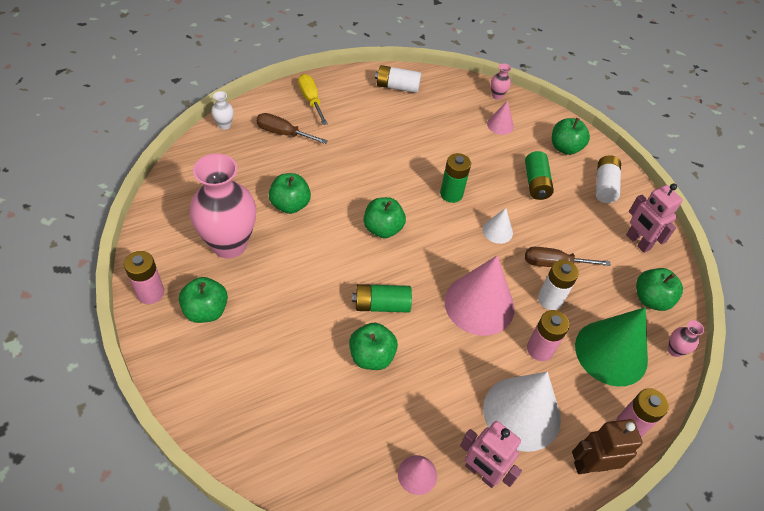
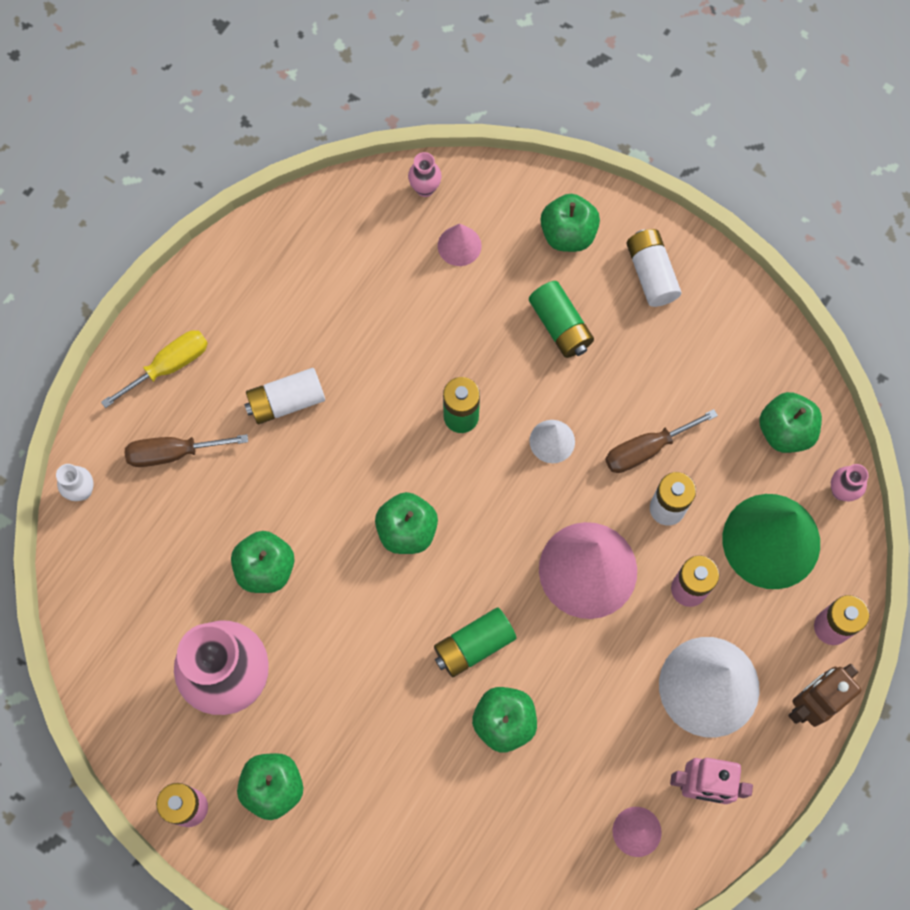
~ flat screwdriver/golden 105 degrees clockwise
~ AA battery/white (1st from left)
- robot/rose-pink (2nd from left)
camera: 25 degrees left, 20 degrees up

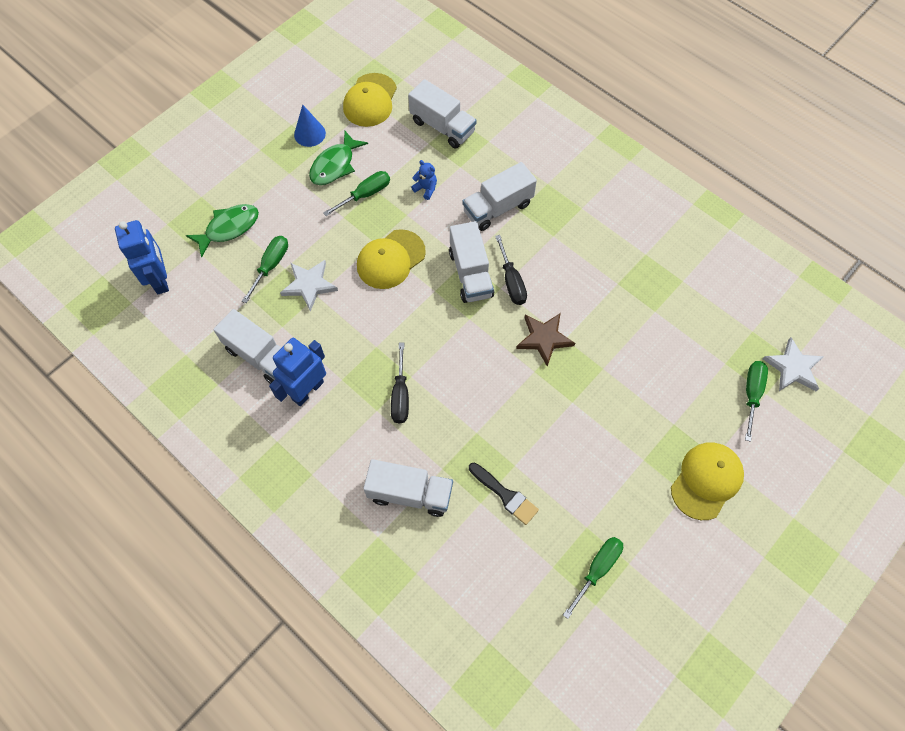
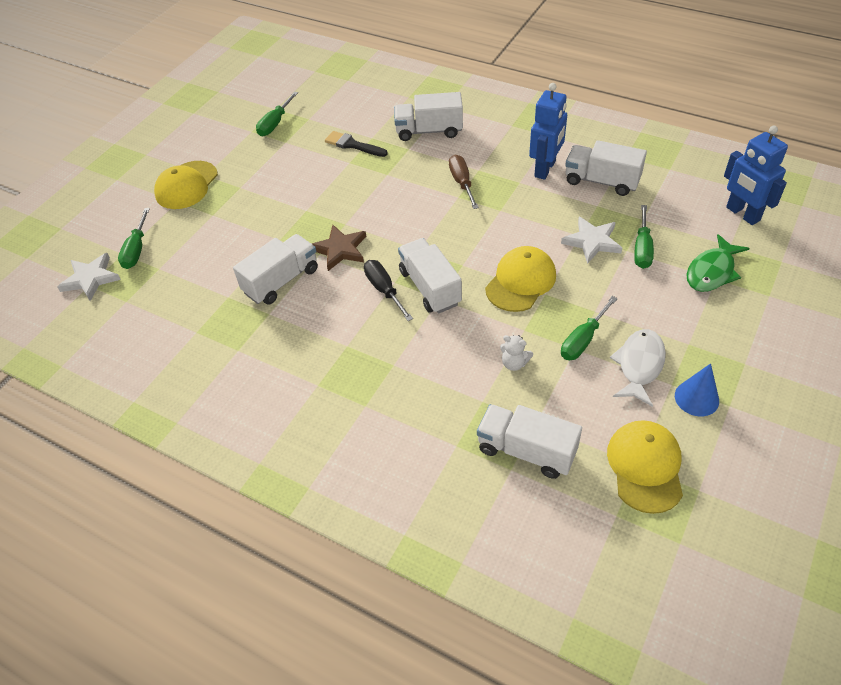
~ truck/white (5th from left in the first image) to truck/white (1st from left)
~ flat screwdriver/jet-black (1st from left) to flat screwdriver/brown
~ teddy bear/royal blue to teddy bear/white
~ fish figure/leaf-green (2nd from left) to fish figure/white
camera: 170 degrees right, 15 degrees down

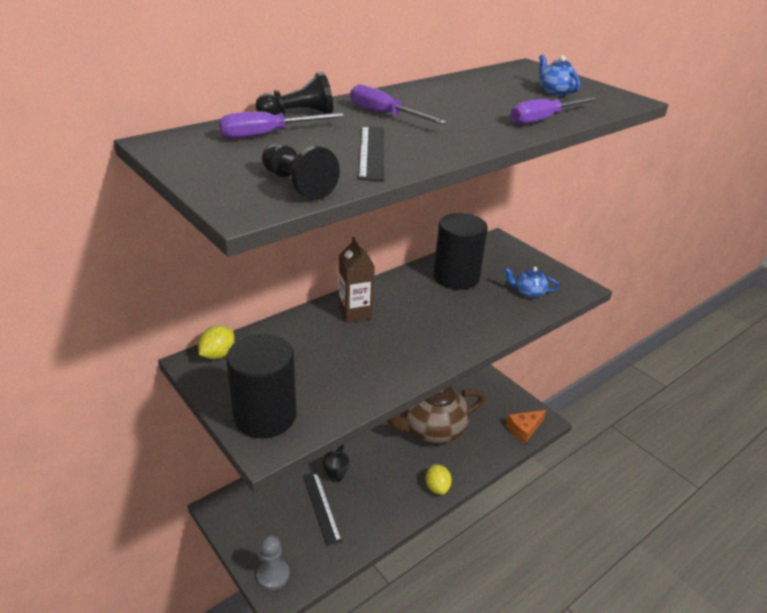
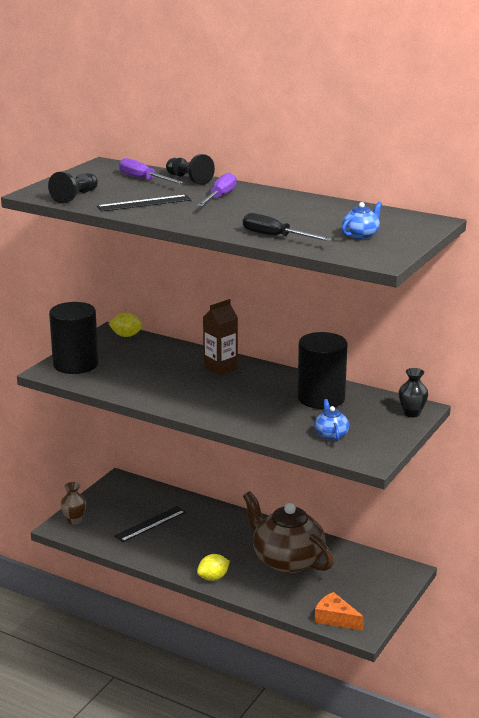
~ pawn/grey to vase/brown
~ flat screwdriver/violet (3rd from left) to flat screwdriver/jet-black
~ vase/jet-black
camera: 70 degrees right, 10 degrees down

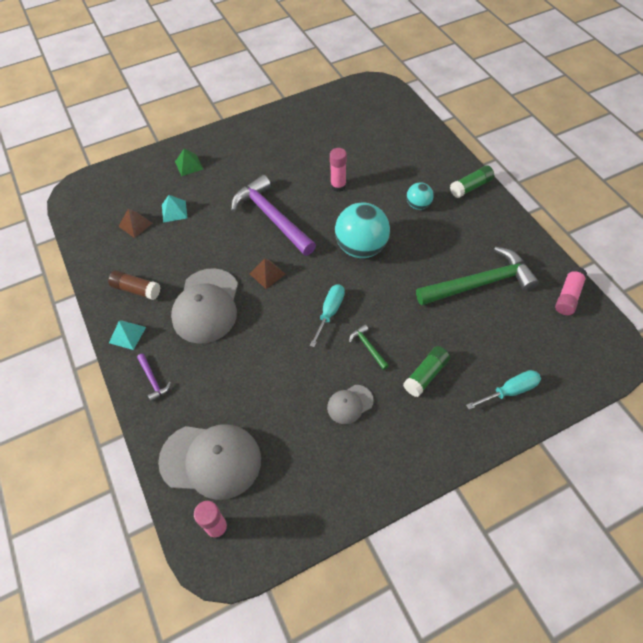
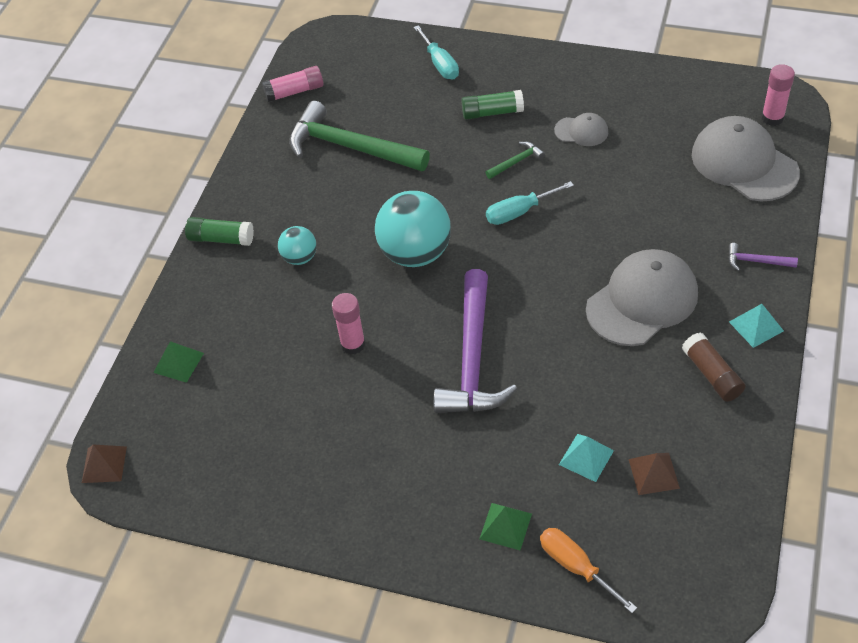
~ pyramid shape/brown (2nd from left in the first image) to pyramid shape/brown (1st from left)
+ pyramid shape/leaf-green (1st from left)
~ flat screwdriver/aqua (2nd from left in the first image) 135 degrees counterclockwise
~ hammer/leaf-green (1st from left in the first image) 135 degrees counterclockwise
+ flat screwdriver/orange-coloured
~ hammer/violet (1st from left in the first image) 90 degrees counterclockwise
camera: 135 degrees left, 5 degrees down

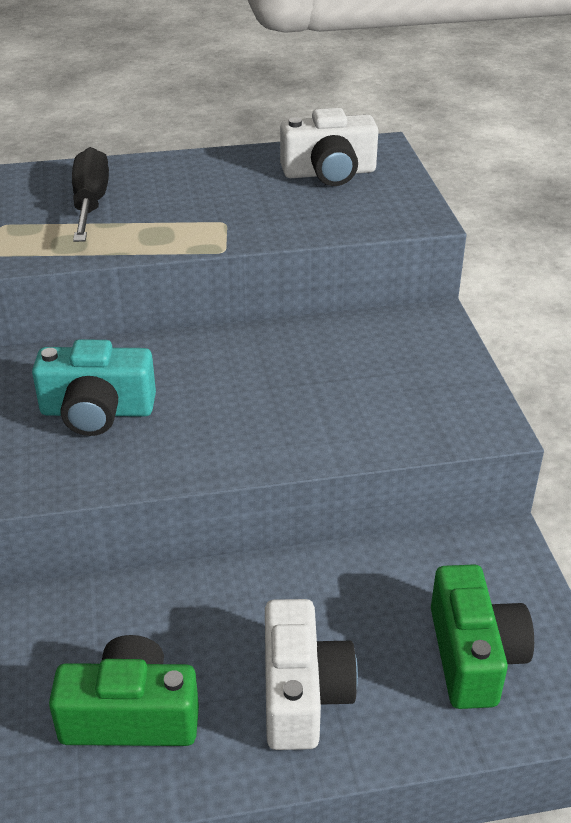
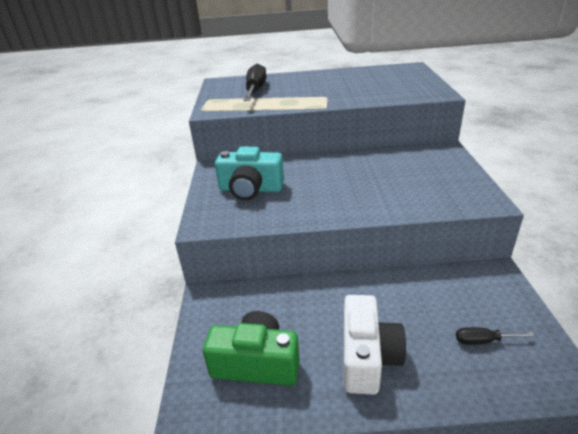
~ photo camera/leaf-green (2nd from left) to flat screwdriver/jet-black (2nd from left)
- photo camera/white (2nd from left)
camera: 10 degrees right, 5 degrees down

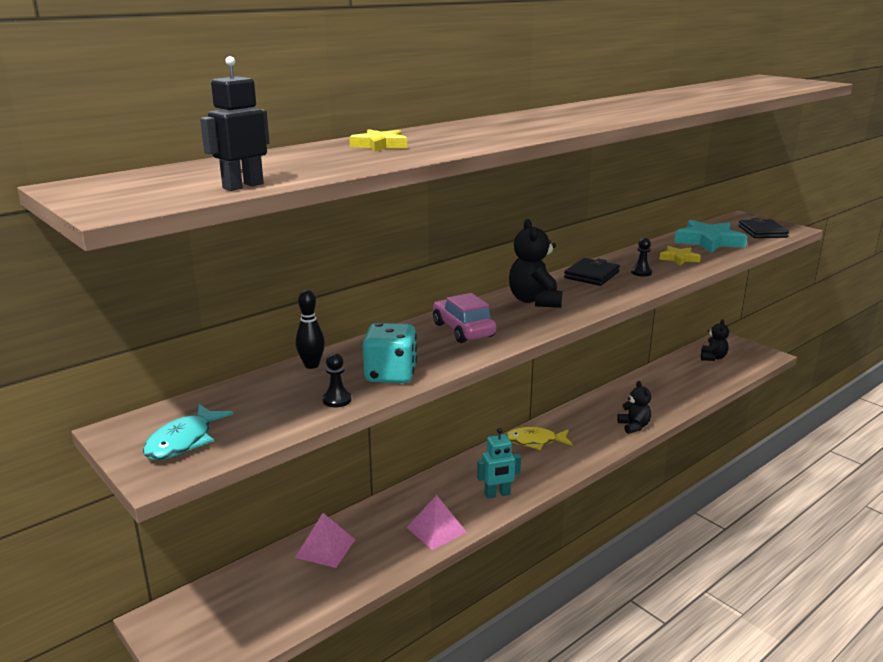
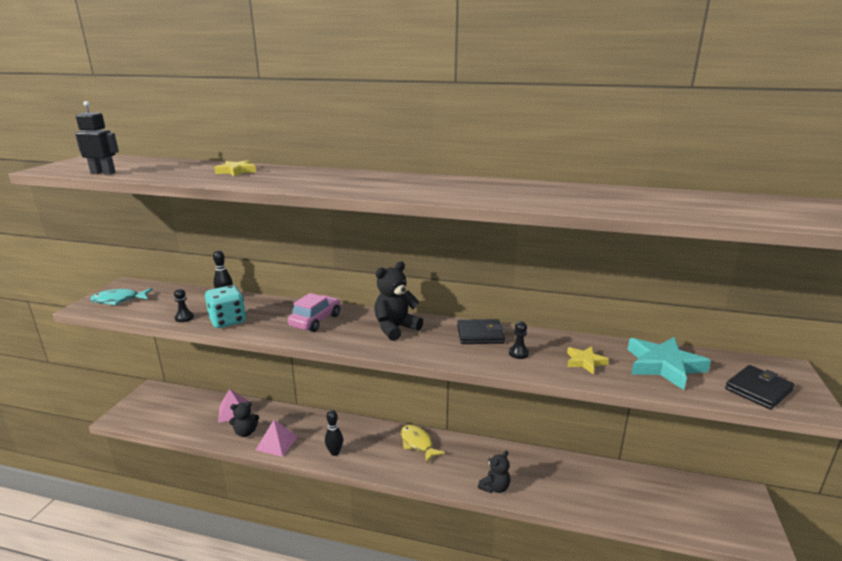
~ teddy bear/jet-black (3rd from left in the first image) to teddy bear/jet-black (1st from left)
~ robot/aqua to bowling pin/jet-black (2nd from left)
camera: 55 degrees right, 0 degrees up

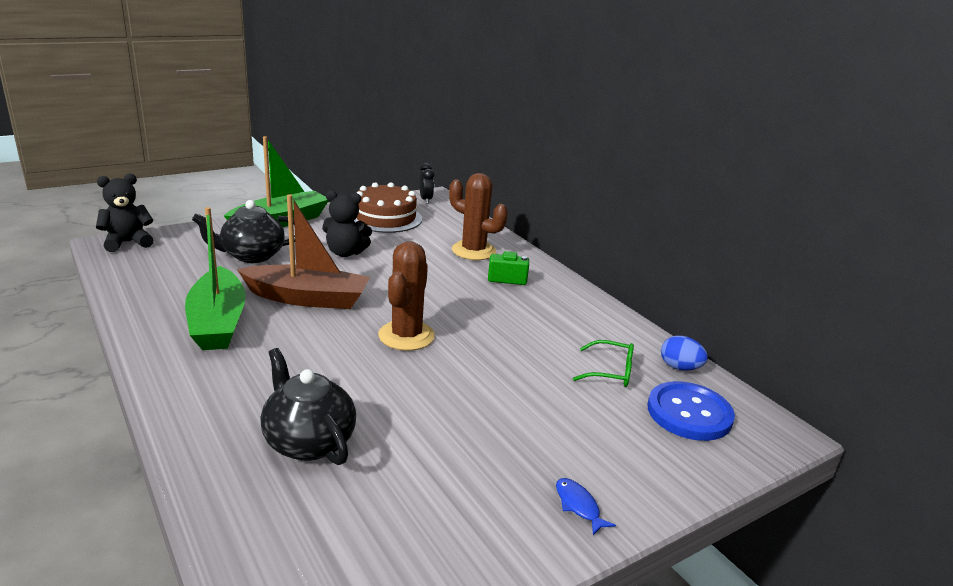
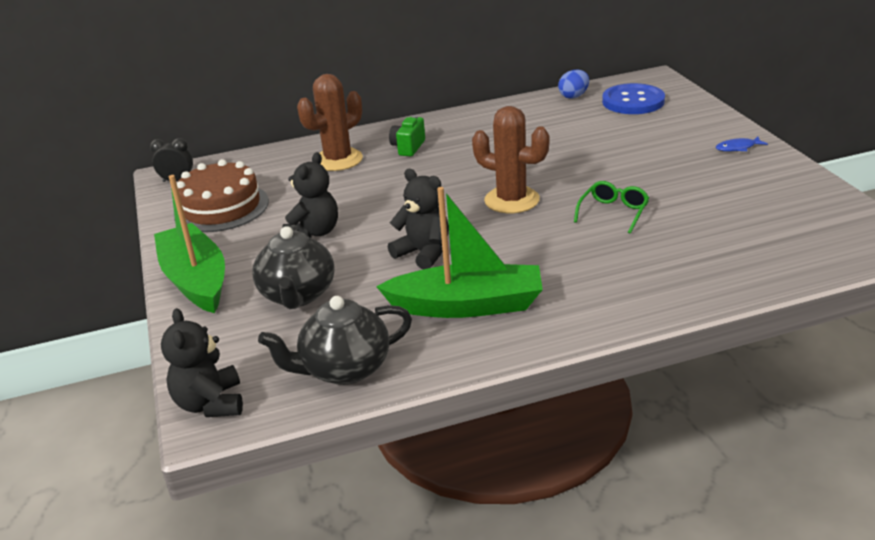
~ china teapot/jet-black (2nd from left)
~ sailboat/brown to teddy bear/jet-black (3rd from left)
~ glasses/leaf-green
camera: 70 degrees left, 5 degrees up

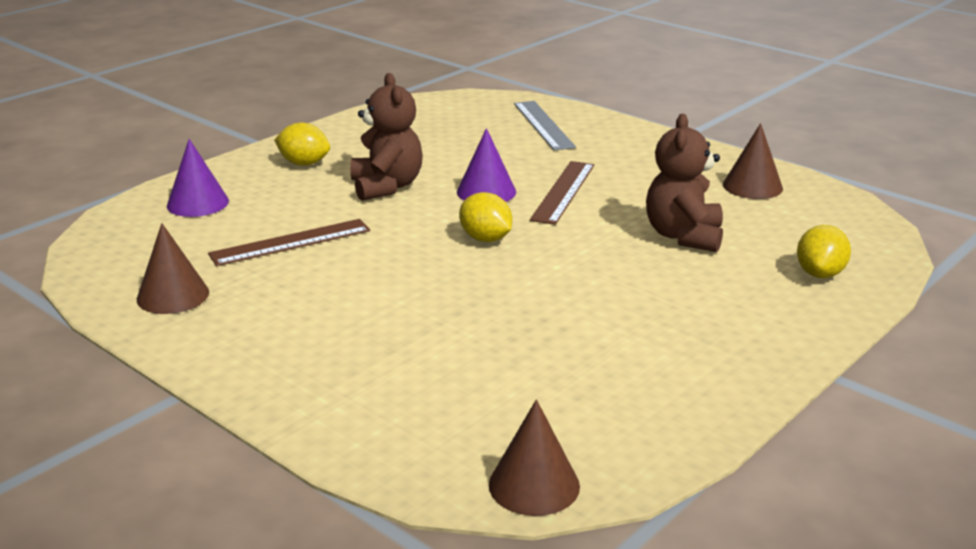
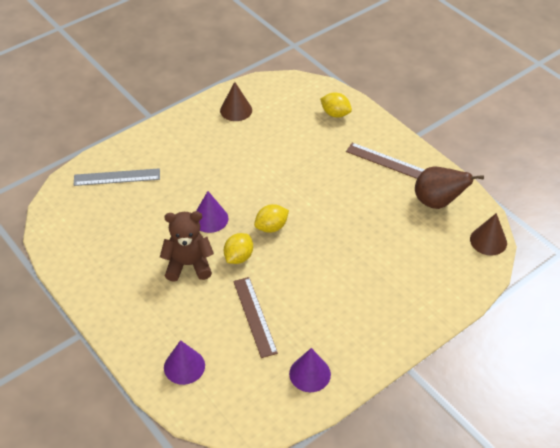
~ toy lemon/golden (1st from left)
~ cone shape/brown (1st from left) to cone shape/violet (3rd from left)
~ straightedge/brown (2nd from left)
+ pear/brown
- teddy bear/brown (2nd from left)
camera: 80 degrees left, 20 degrees up

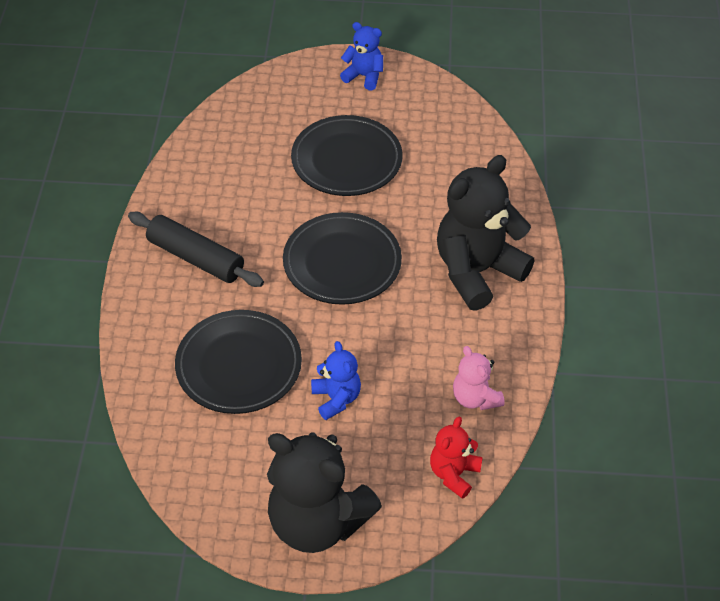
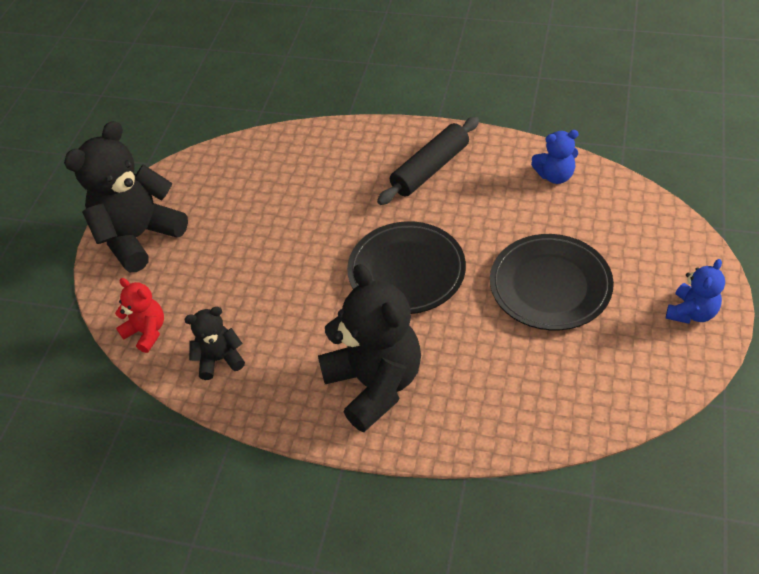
~ teddy bear/rose-pink to teddy bear/jet-black (2nd from left)
~ teddy bear/royal blue (1st from left)
- dinner plate/jet-black (1st from left)
camera: 105 degrees right, 0 degrees up

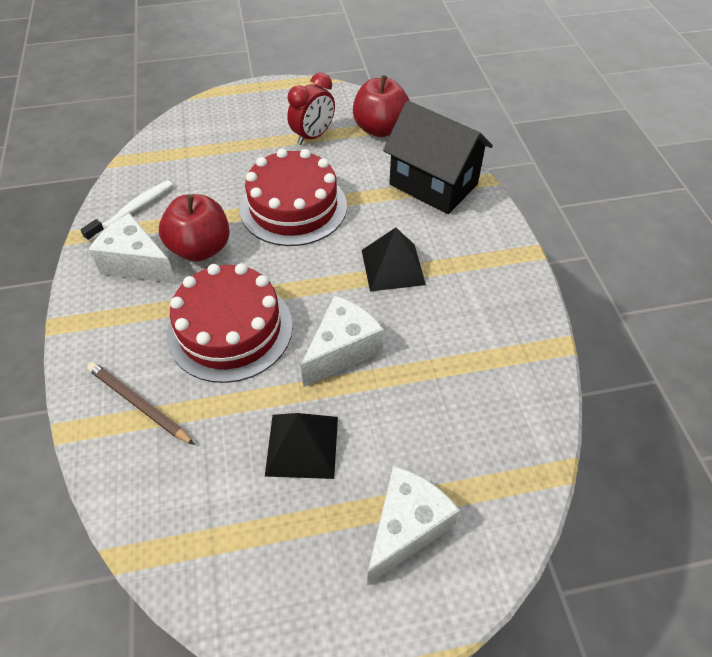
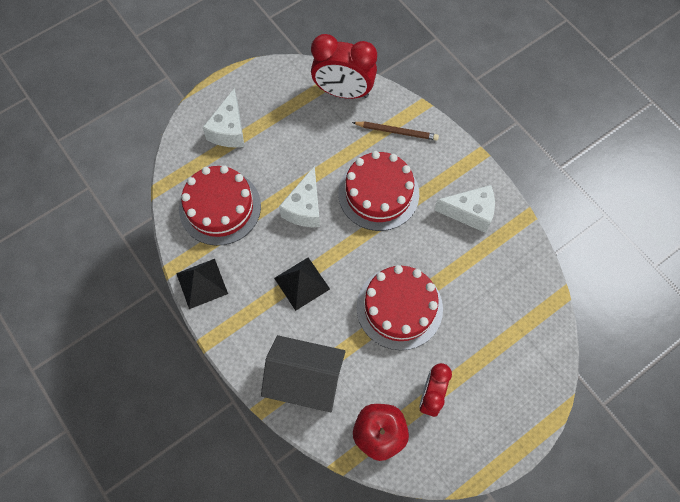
~ pyramid shape/jet-black (1st from left)
+ layer cake/crimson (1st from left)
+ clock/crimson (1st from left)
- toothbrush/white
- apple/crimson (1st from left)
camera: 155 degrees right, 15 degrees up

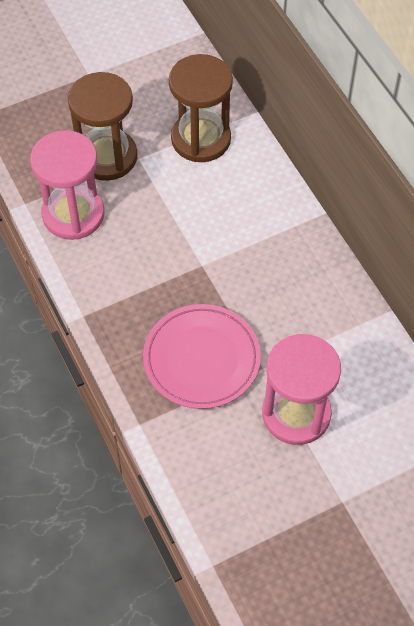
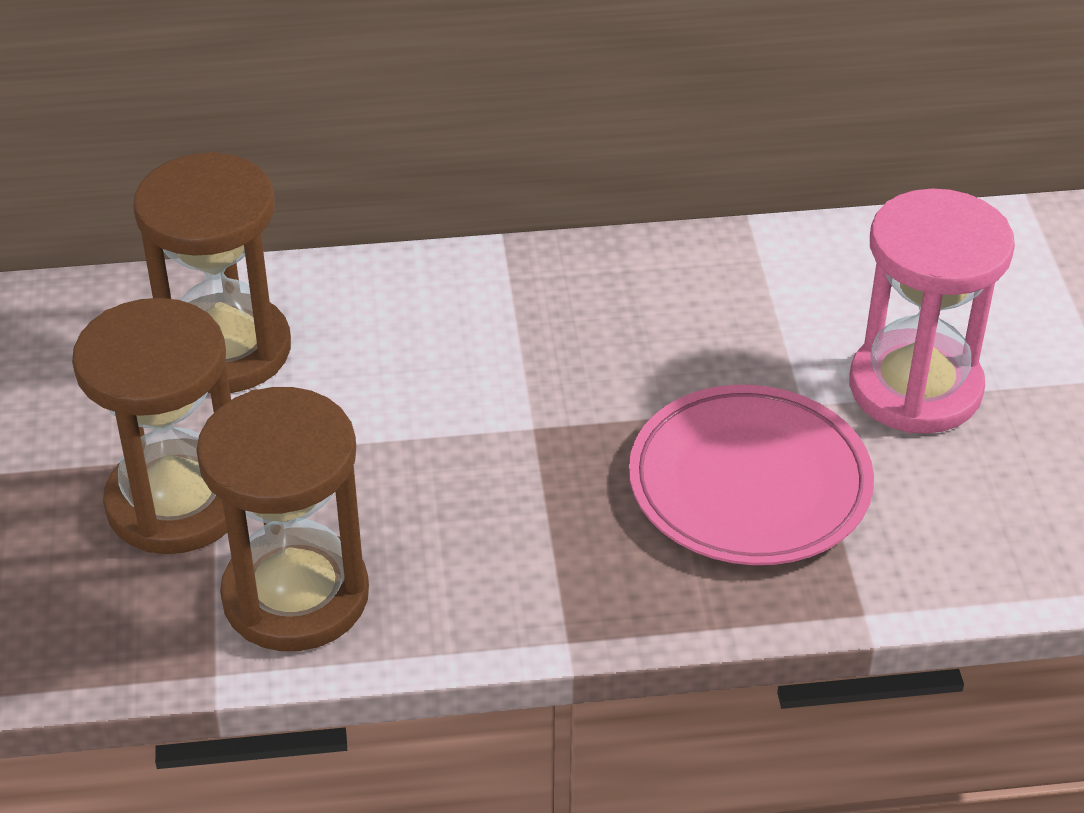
~ sandglass/rose-pink (1st from left) to sandglass/brown (3rd from left)
camera: 70 degrees left, 15 degrees down

